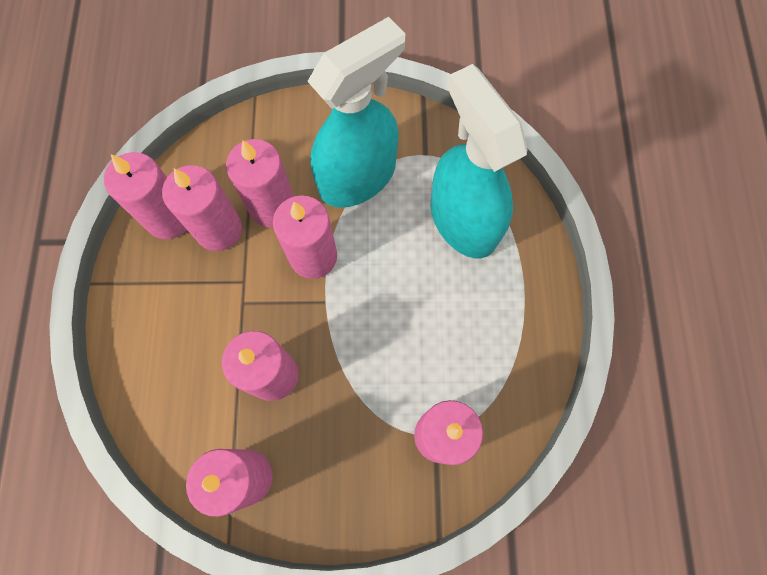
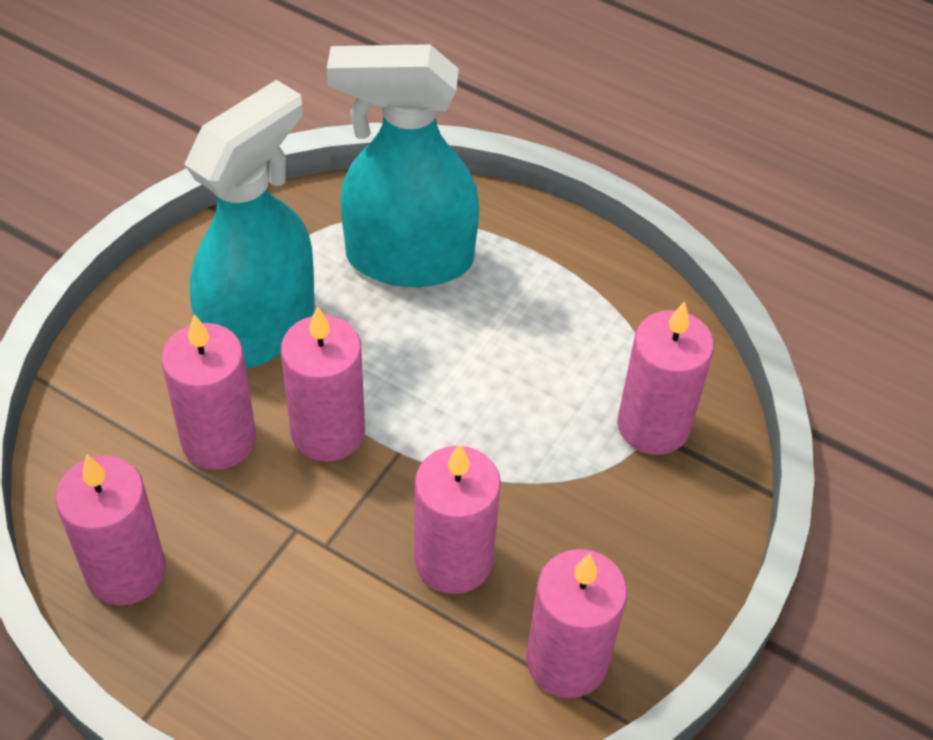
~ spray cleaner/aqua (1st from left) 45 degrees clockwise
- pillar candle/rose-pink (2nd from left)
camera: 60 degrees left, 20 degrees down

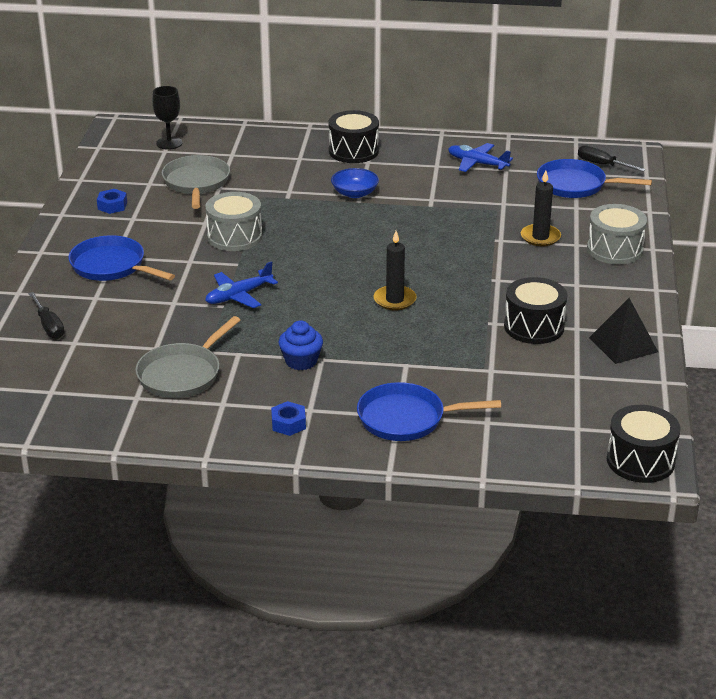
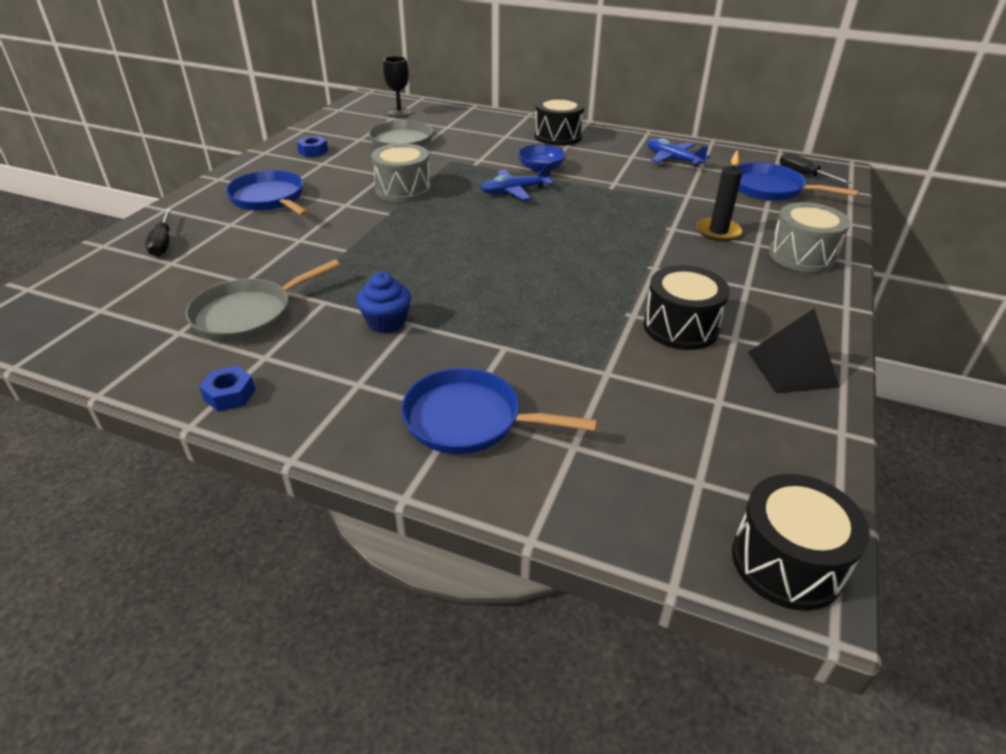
~ hex nut/royal blue (2nd from left in the first image) to hex nut/royal blue (1st from left)
~ toy plane/royal blue (1st from left)
- pillar candle/jet-black (1st from left)
camera: 15 degrees right, 5 degrees up

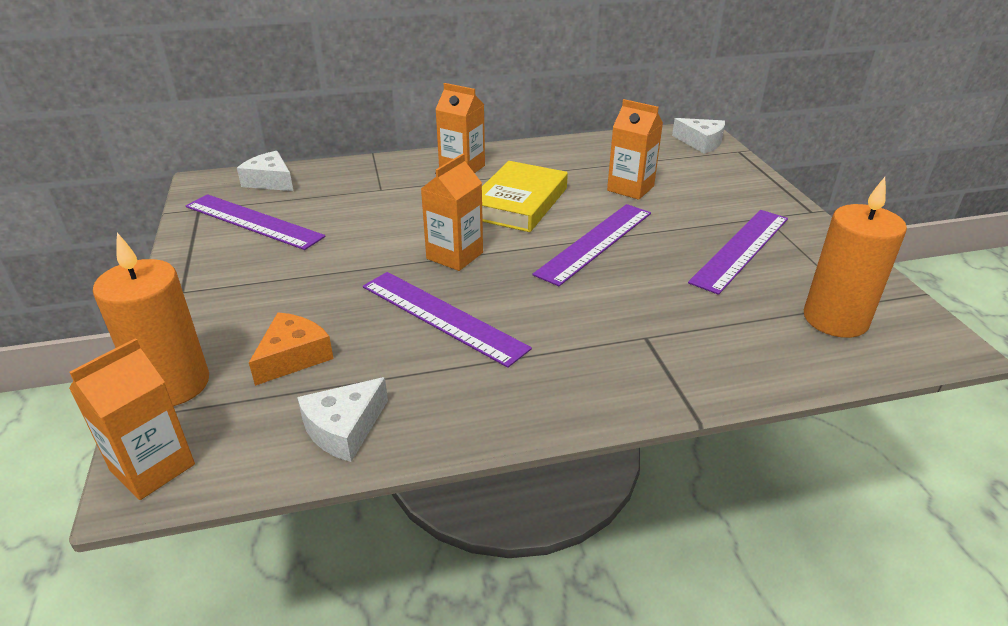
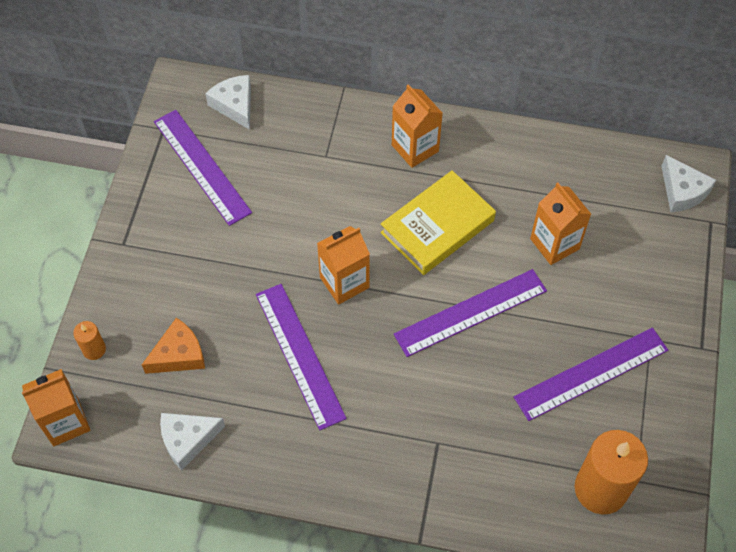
~ pillar candle/orange-coloured (1st from left) x0.46
camera: 25 degrees right, 25 degrees up

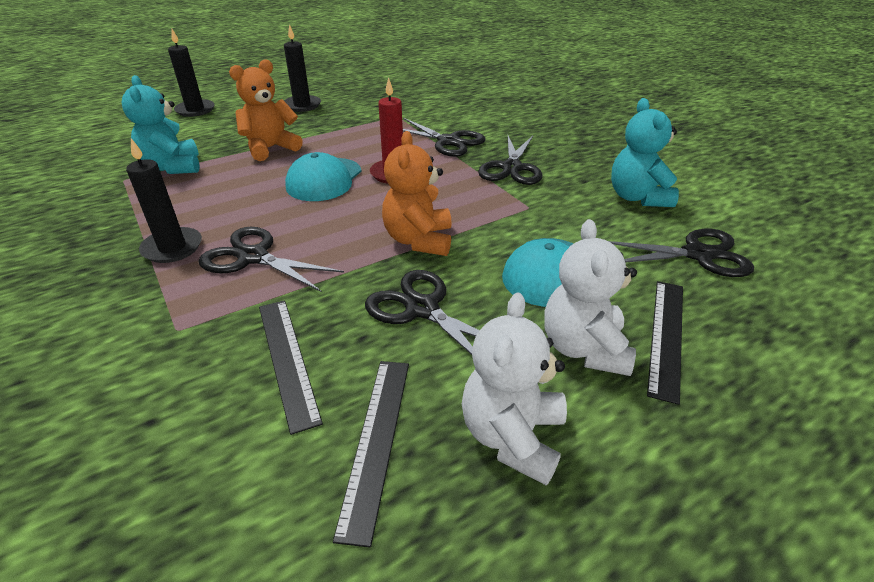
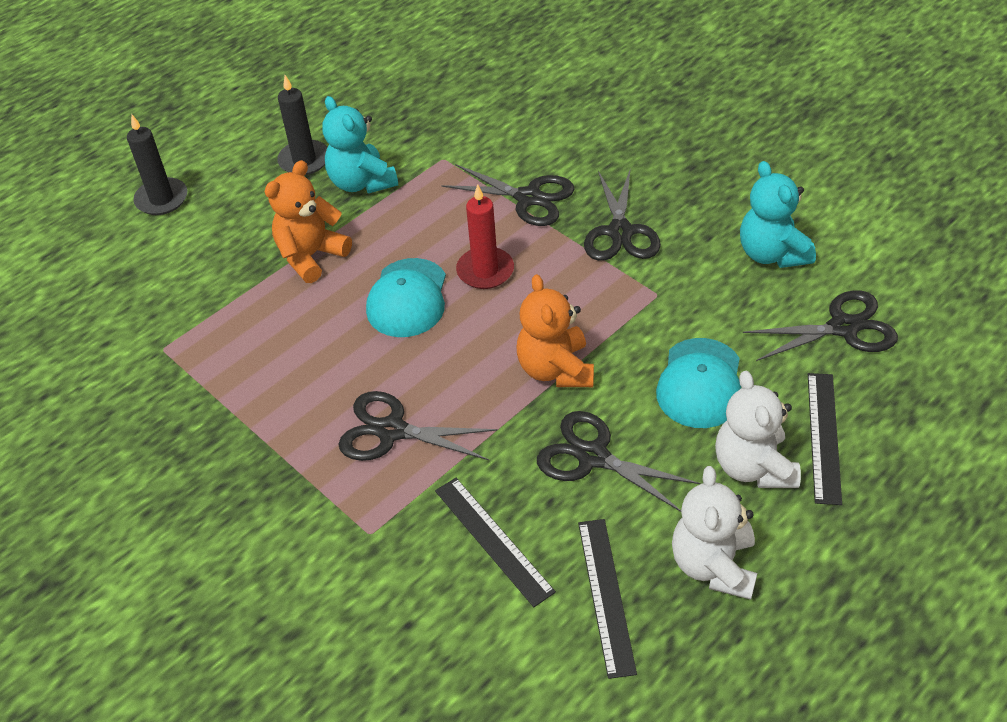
~ teddy bear/aqua (1st from left)
- pillar candle/jet-black (1st from left)
camera: 10 degrees left, 10 degrees up

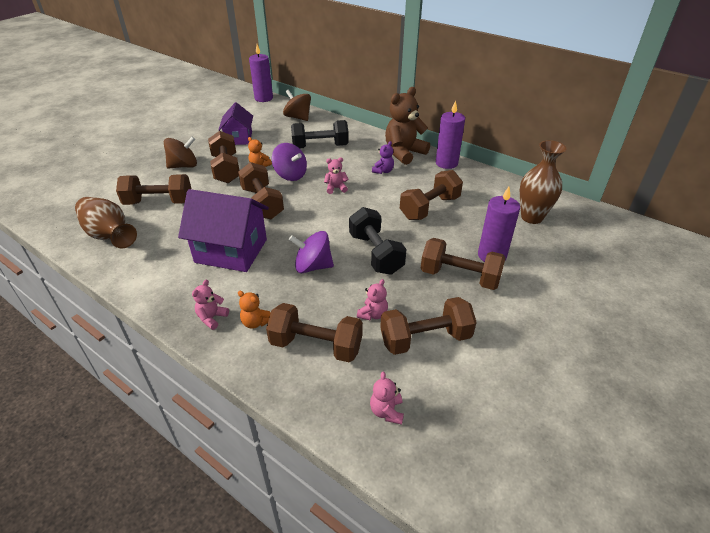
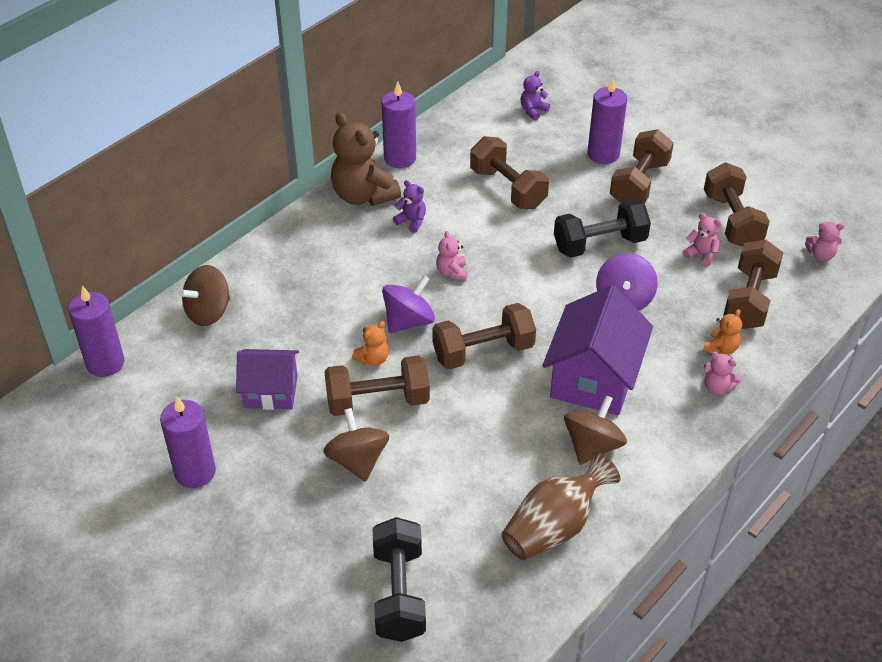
+ pillar candle/violet (2nd from left)
~ dumbbell/jet-black (1st from left)
~ vase/brown (2nd from left) to teddy bear/violet (2nd from left)
+ toy top/brown (3rd from left)
- dumbbell/brown (1st from left)
camera: 85 degrees left, 5 degrees up

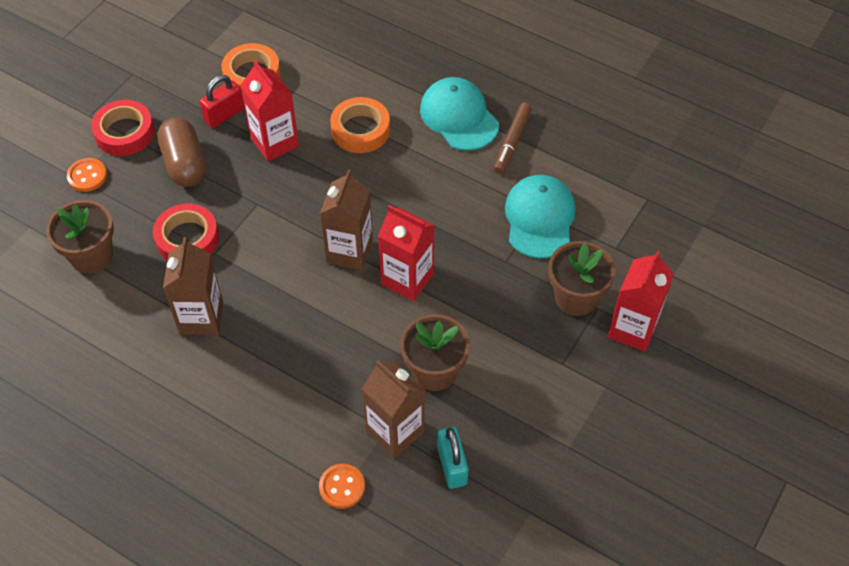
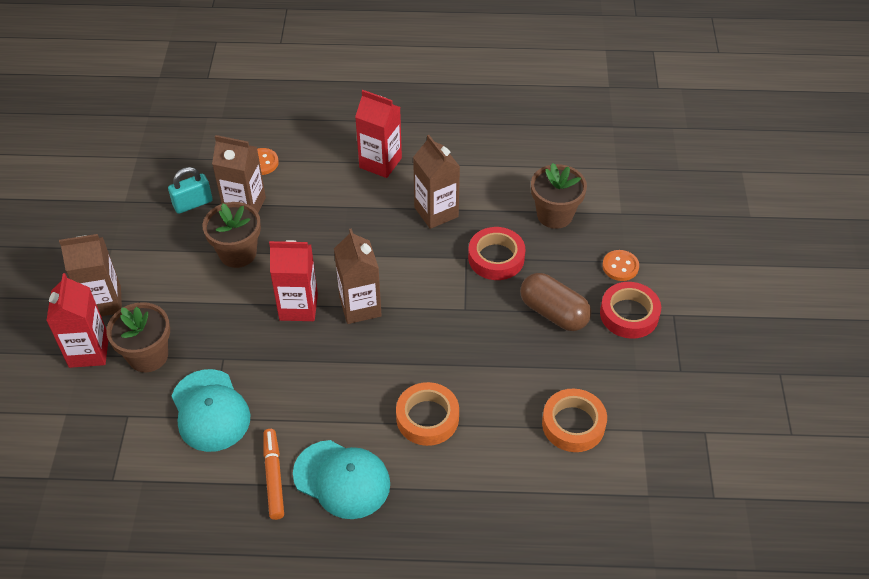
+ carton/brown (1st from left)
~ lock/aqua 75 degrees counterclockwise
~ marker pen/brown to marker pen/orange-coloured
~ carton/crimson (1st from left in the first image) to carton/crimson (3rd from left)
- lock/crimson
camera: 150 degrees right, 5 degrees down

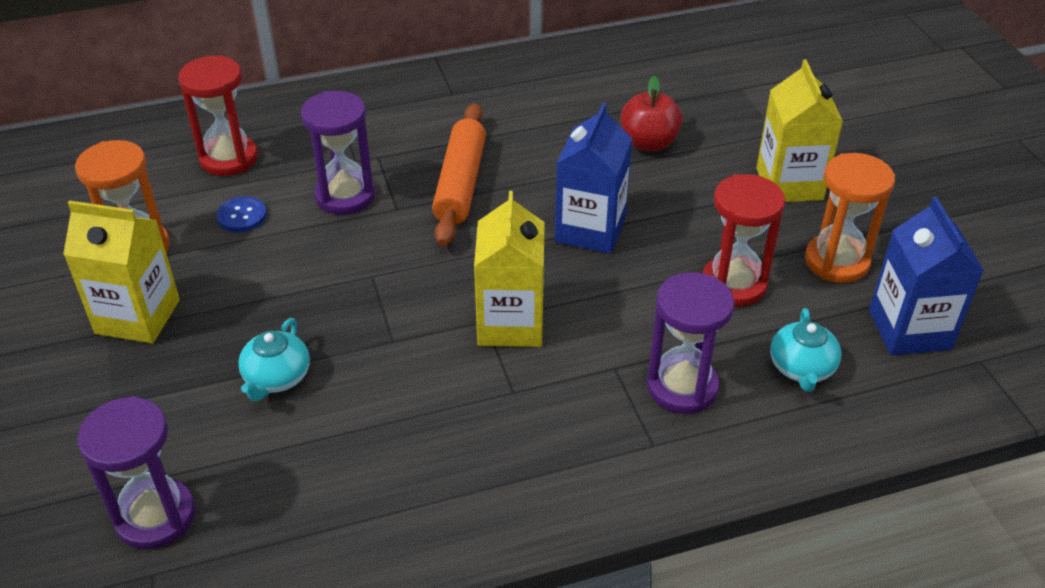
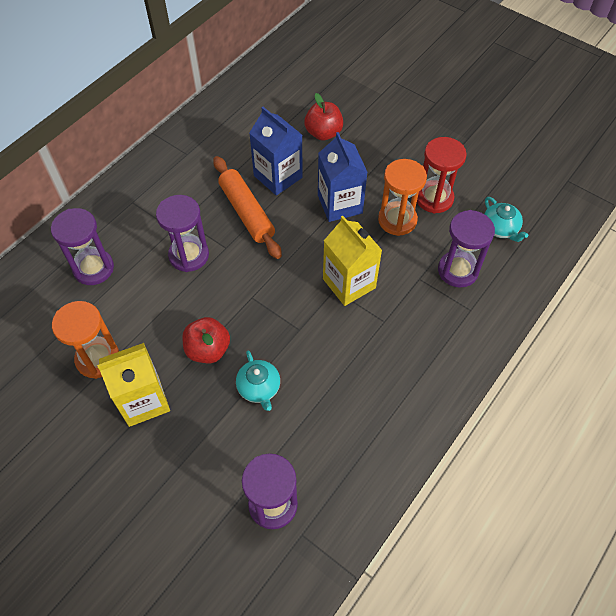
~ sandglass/crimson (1st from left) to sandglass/violet (1st from left)
+ apple/crimson (1st from left)
~ carton/royal blue (2nd from left in the first image) to carton/royal blue (1st from left)
~ sandglass/orange-coloured (2nd from left)
- button/royal blue
- carton/golden (3rd from left)
camera: 35 degrees left, 15 degrees up

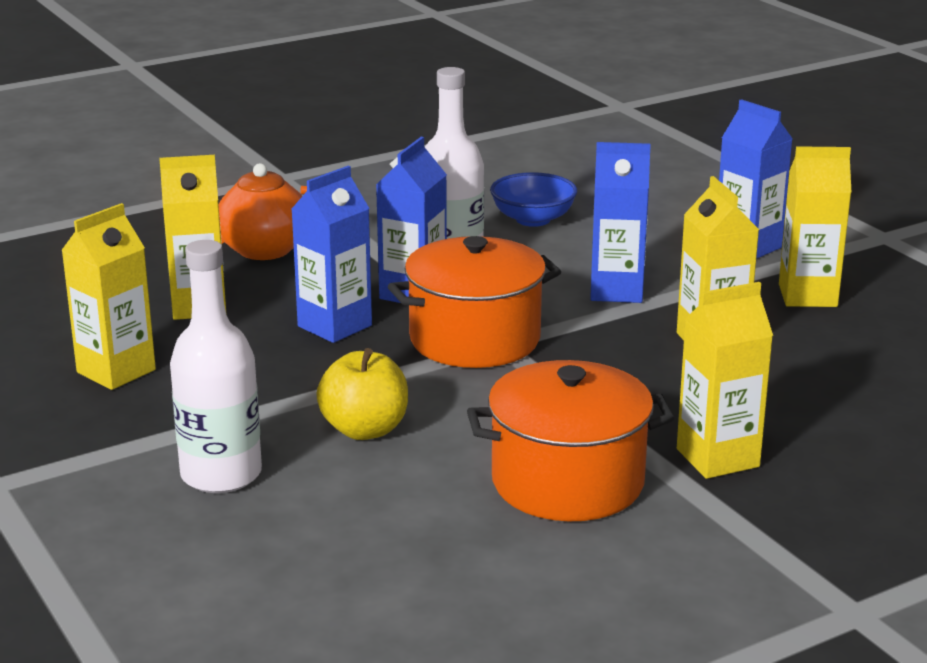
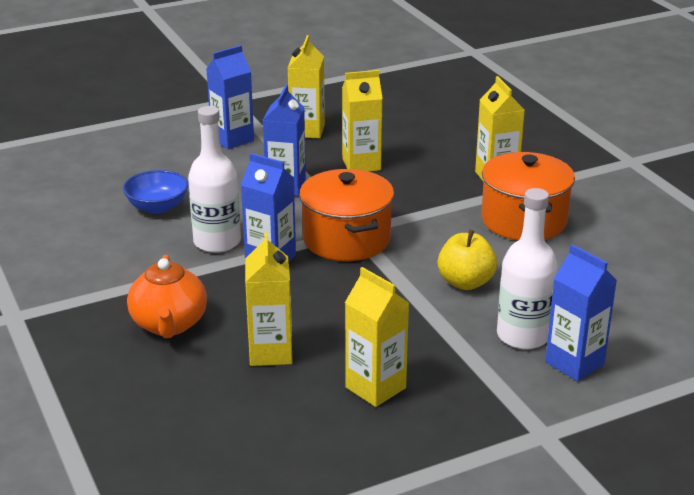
~ carton/royal blue (1st from left in the first image) to carton/royal blue (4th from left)
camera: 85 degrees left, 5 degrees up

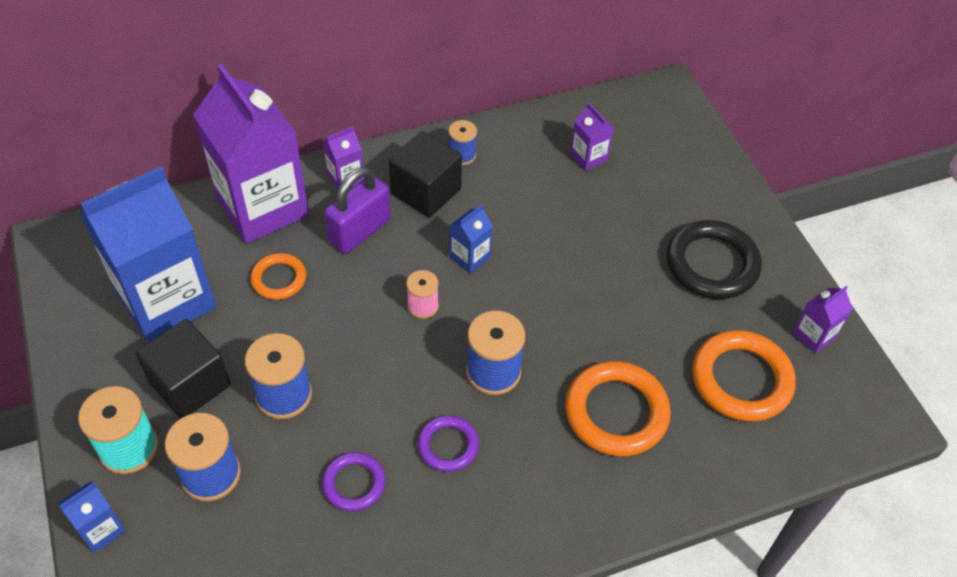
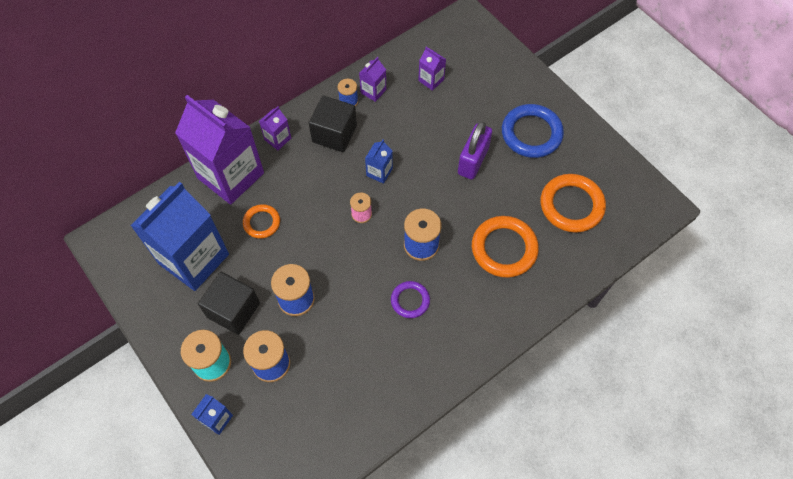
~ carton/violet (4th from left in the first image) to carton/violet (3rd from left)
~ lock/violet
~ hoop/jet-black to hoop/royal blue
- hoop/violet (1st from left)
camera: 15 degrees left, 10 degrees up

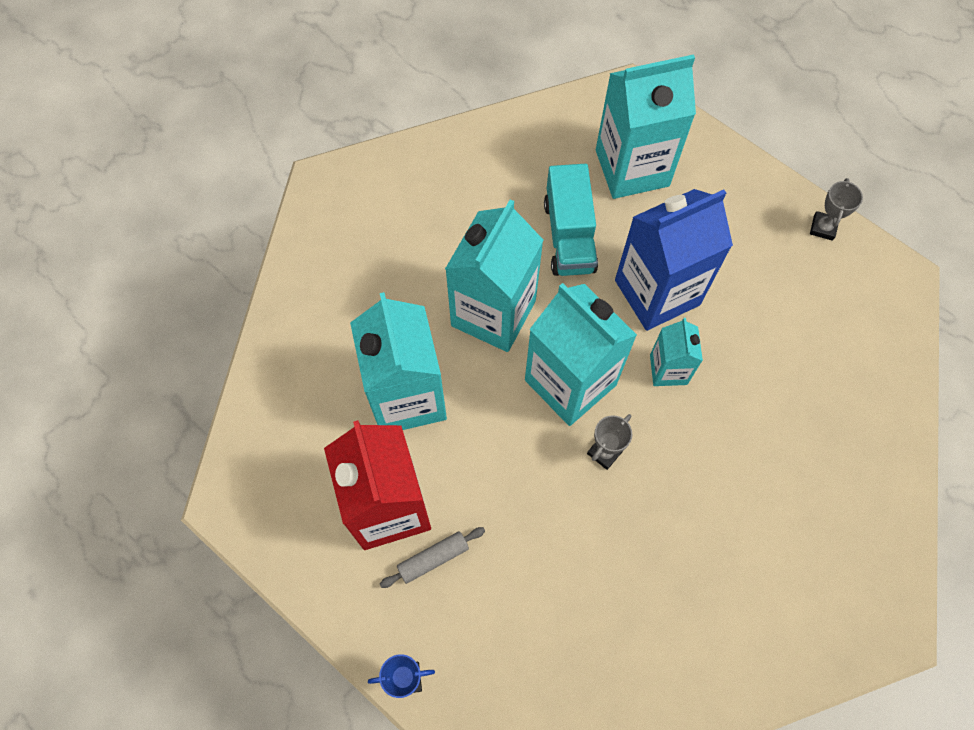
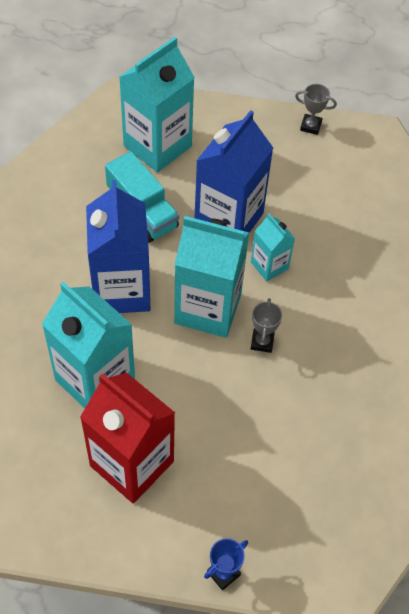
~ carton/aqua (2nd from left) to carton/royal blue (1st from left)
~ trophy/grey (2nd from left) 60 degrees counterclockwise
- rolling pin/grey
camera: 35 degrees left, 10 degrees down

